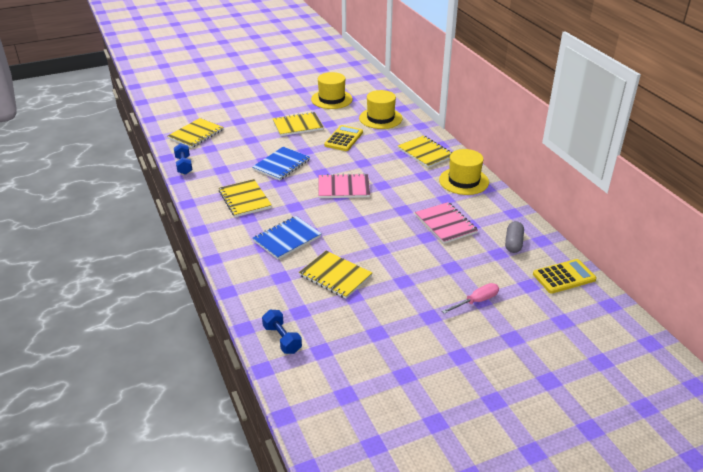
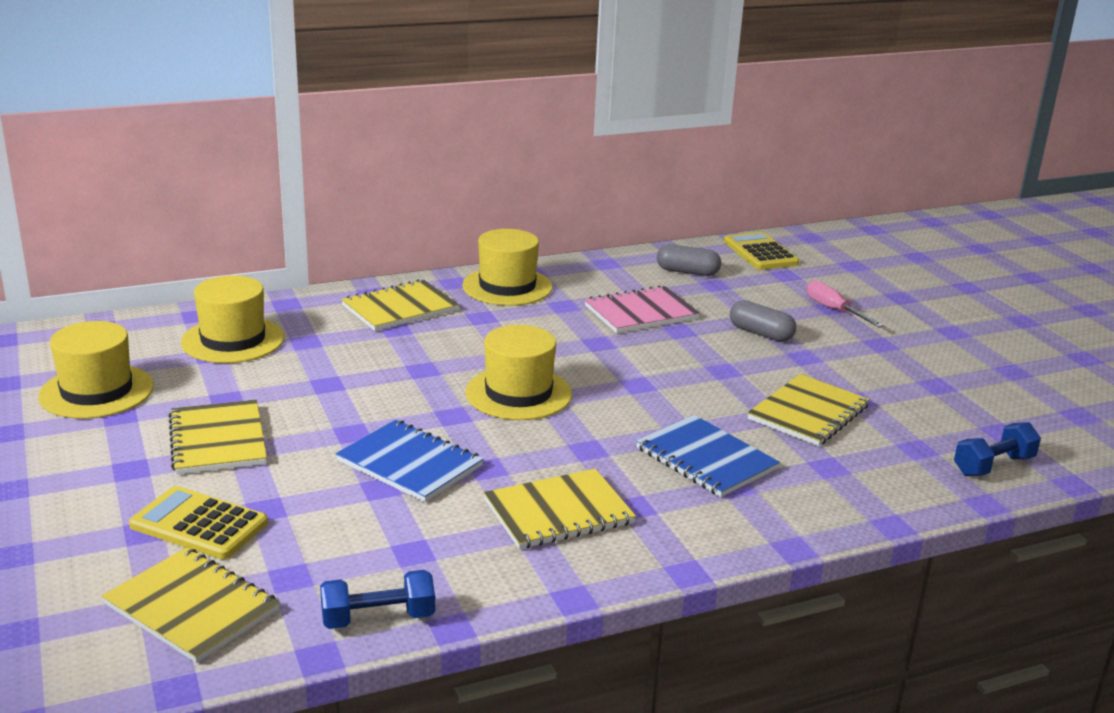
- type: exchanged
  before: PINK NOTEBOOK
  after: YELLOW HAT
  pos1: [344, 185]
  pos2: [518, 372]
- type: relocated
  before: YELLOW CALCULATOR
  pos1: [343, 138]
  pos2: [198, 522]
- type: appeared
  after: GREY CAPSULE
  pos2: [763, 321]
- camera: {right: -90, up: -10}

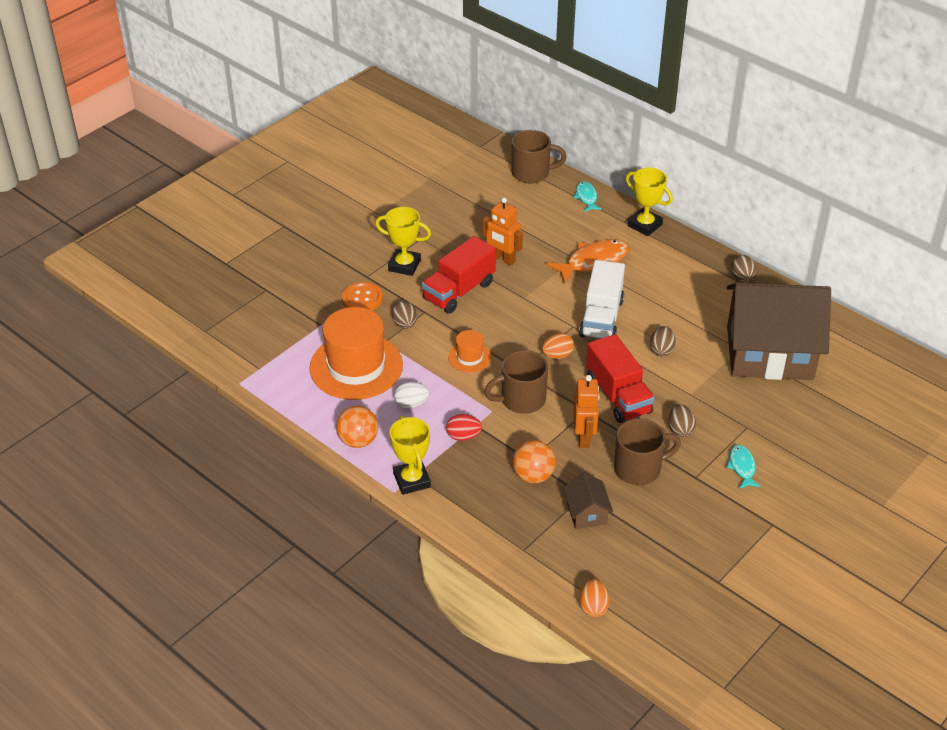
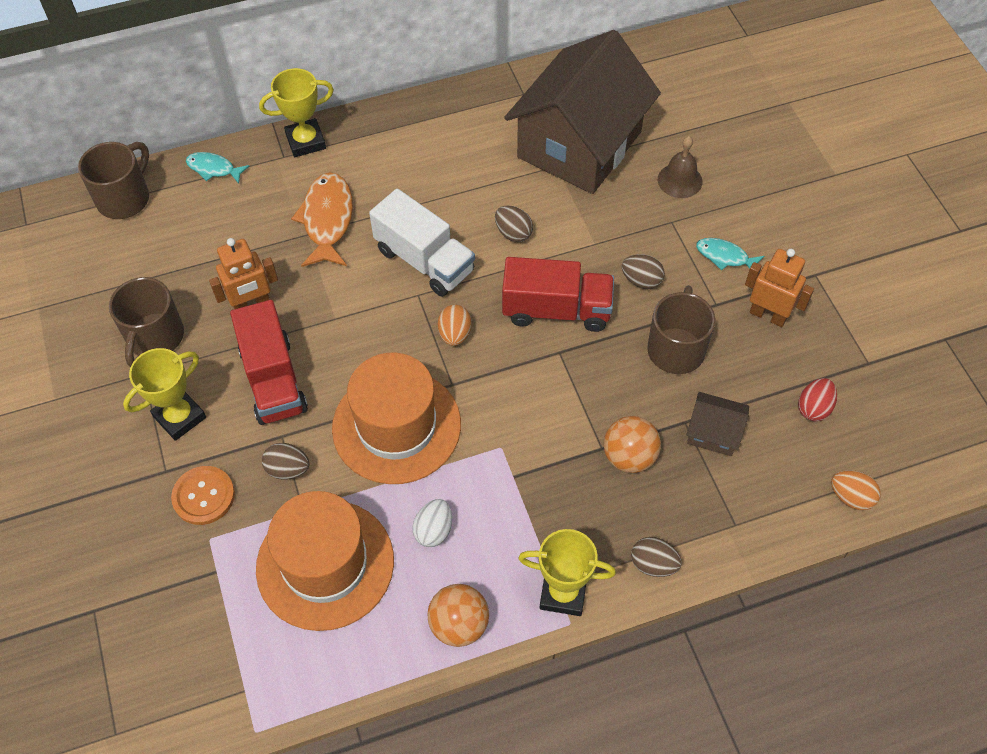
- type: relocated
  before: RED EGG
  pos1: [464, 427]
  pos2: [817, 399]
- type: size
  before: ORANGE HAT
  pos1: [469, 351]
  pos2: [396, 418]
  scale: 2.15
- type: relocated
  before: BROWN MUG
  pos1: [516, 382]
  pos2: [146, 322]
- type: relocated
  before: ORANGE ROBOT
  pos1: [586, 411]
  pos2: [779, 288]
- type: relocated
  before: BROWN EGG
  pos1: [743, 268]
  pos2: [656, 557]
- type: appeared
  after: BROWN BELL
  pos2: [680, 167]
- camera: {right: -60, up: 15}

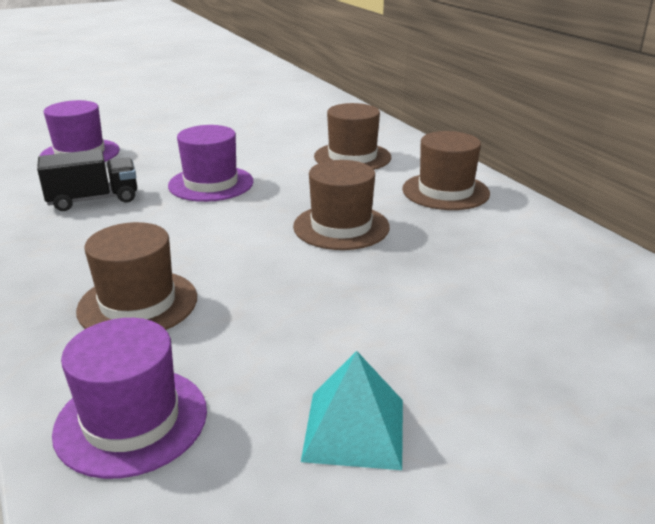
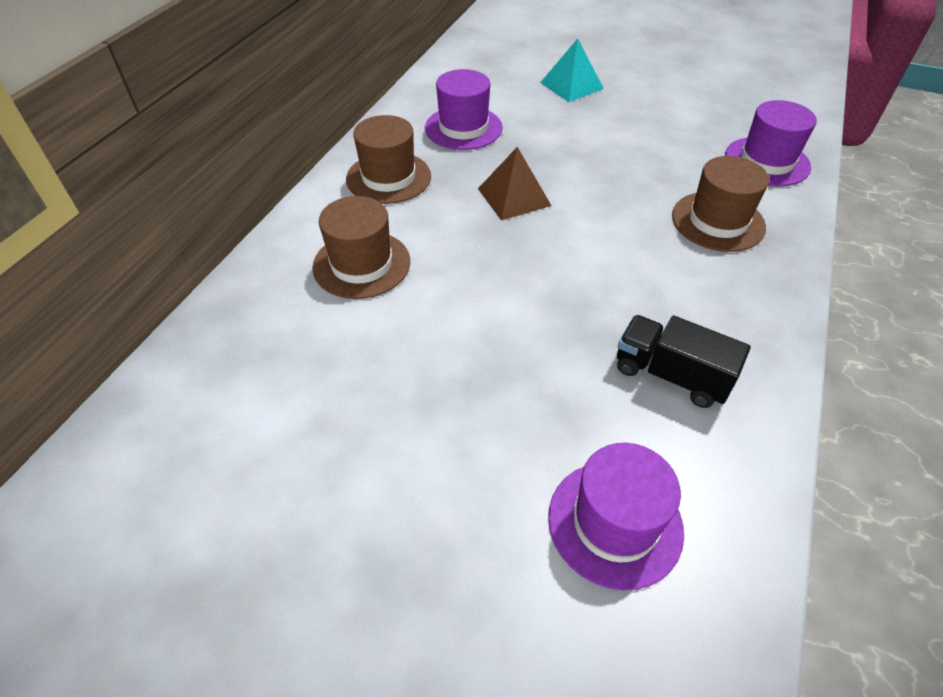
- type: relocated
  before: PURPLE HAT
  pos1: [211, 163]
  pos2: [464, 109]
- type: exchanged
  before: BROWN HAT
  after: BROWN PYRAMID
  pos1: [341, 205]
  pos2: [515, 184]
- type: relocated
  before: TURQUOISE PYRAMID
  pos1: [352, 410]
  pos2: [572, 70]
- camera: {right: -130, up: 20}

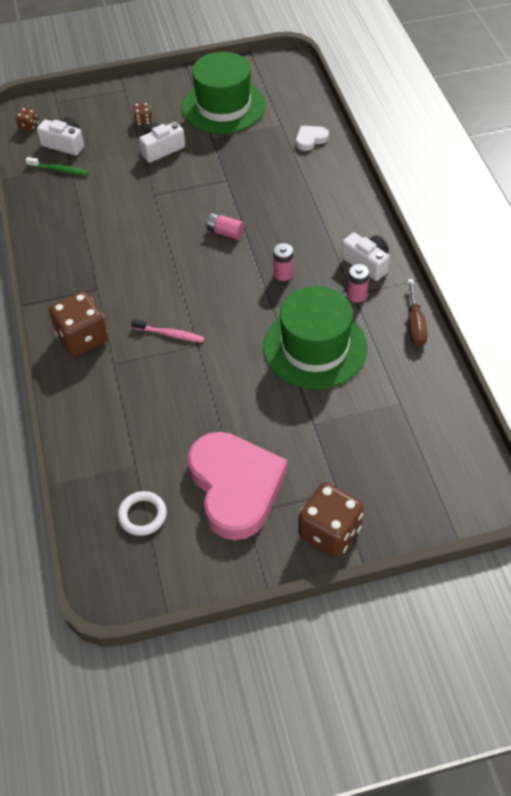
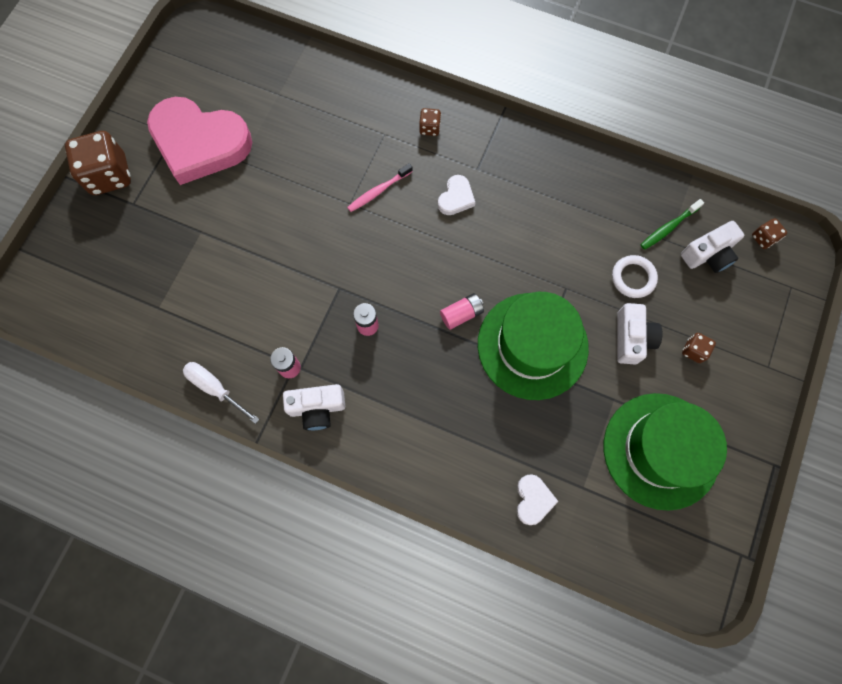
- type: size
  before: BROWN DICE
  pos1: [78, 324]
  pos2: [430, 122]
  scale: 0.47
- type: relocated
  before: WHITE RING
  pos1: [142, 513]
  pos2: [635, 276]
- type: relocated
  before: GREEN HAT
  pos1: [315, 337]
  pos2: [533, 346]
- type: colour
  before: BROWN SCREWDRIVER
  after: WHITE SCREWDRIVER
  pos1: [418, 312]
  pos2: [221, 393]
- type: appeared
  after: WHITE HEART
  pos2: [456, 195]
- camera: {right: 125, up: 20}

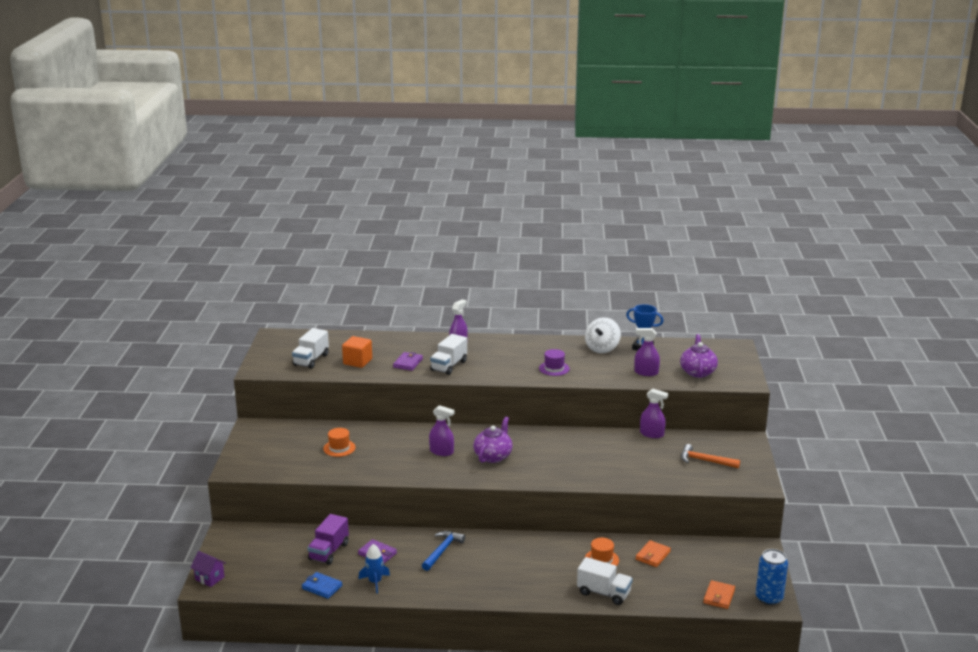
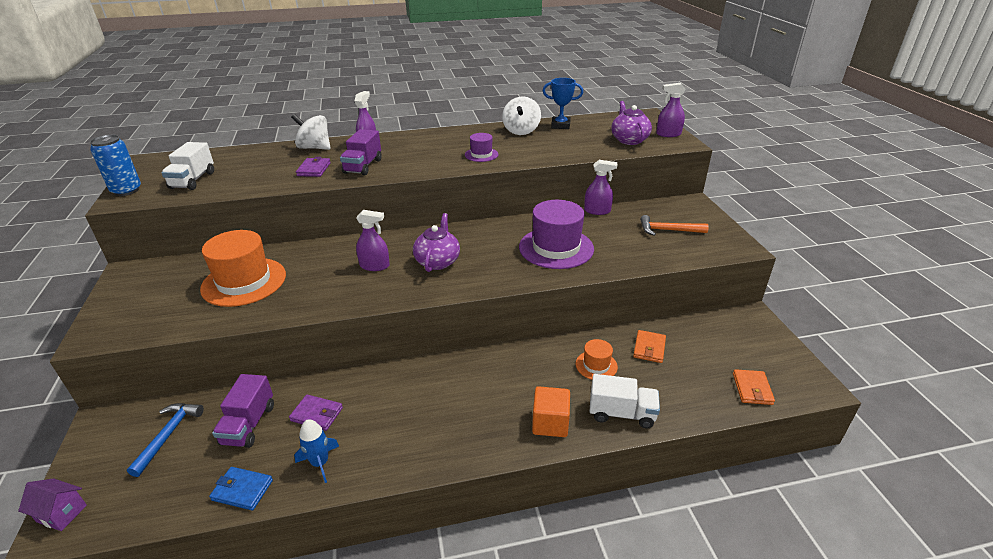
- type: size
  before: ORANGE HAT
  pos1: [339, 442]
  pos2: [243, 268]
  scale: 2.01
- type: relocated
  before: ORANGE CUBE
  pos1: [357, 352]
  pos2: [551, 411]
- type: relocated
  before: BLUE HAMMER
  pos1: [443, 551]
  pos2: [165, 440]
- type: colour
  before: WHITE TRUCK
  after: PURPLE TRUCK
  pos1: [448, 354]
  pos2: [361, 152]
- type: relocated
  before: PURPLE SPRAY BOTTLE
  pos1: [647, 352]
  pos2: [671, 110]
- type: relocated
  before: BLUE CAN
  pos1: [772, 577]
  pos2: [115, 165]
- type: appeared
  after: WHITE SPINNING TOP
  pos2: [311, 132]
- type: appeared
  after: PURPLE HAT
  pos2: [556, 234]
- camera: {right: -15, up: 10}

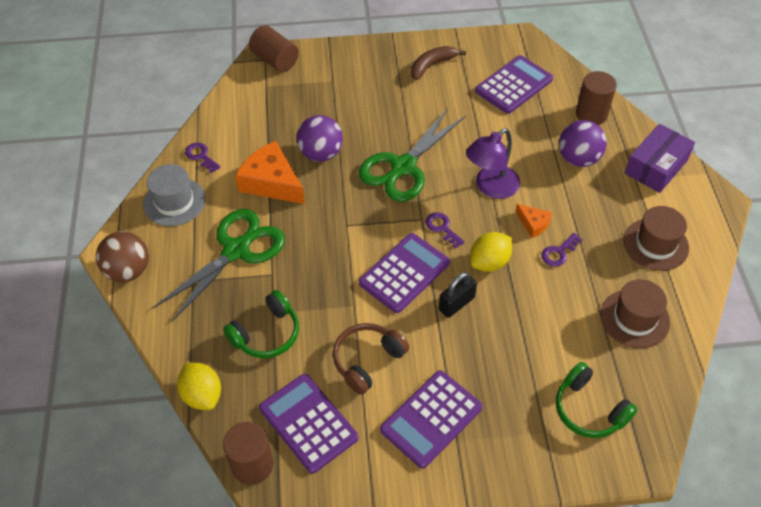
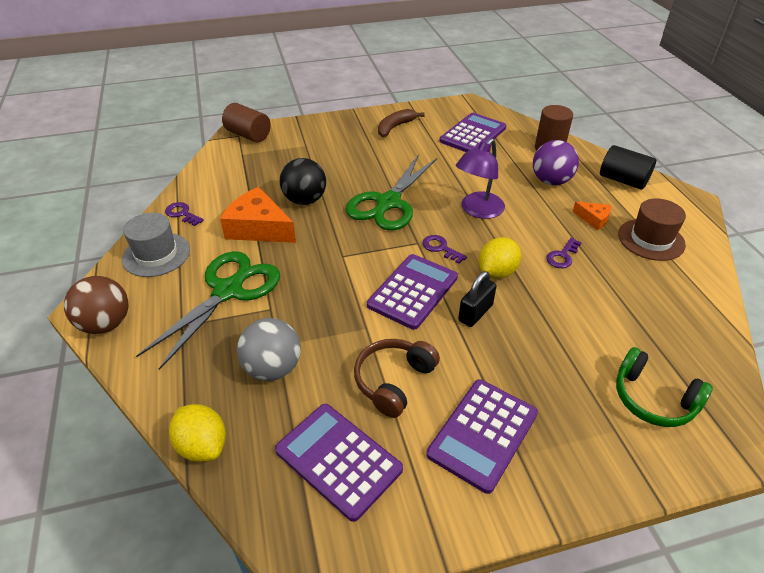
- type: exchanged
  before: GREEN HEADPHONES
  after: GREY BALL
  pos1: [261, 324]
  pos2: [269, 349]
- type: missing
  before: BROWN CYLINDER
  pos1: [248, 453]
- type: colour
  before: PURPLE BALL
  after: BLACK BALL
  pos1: [320, 138]
  pos2: [303, 181]
- type: relocated
  before: ORANGE CHEESE
  pos1: [534, 221]
  pos2: [592, 216]
- type: missing
  before: BROWN HAT
  pos1: [635, 313]
- type: exchanged
  before: PURPLE BOX
  after: BLACK CYLINDER
  pos1: [660, 158]
  pos2: [628, 167]
- camera: {right: -10, up: -10}

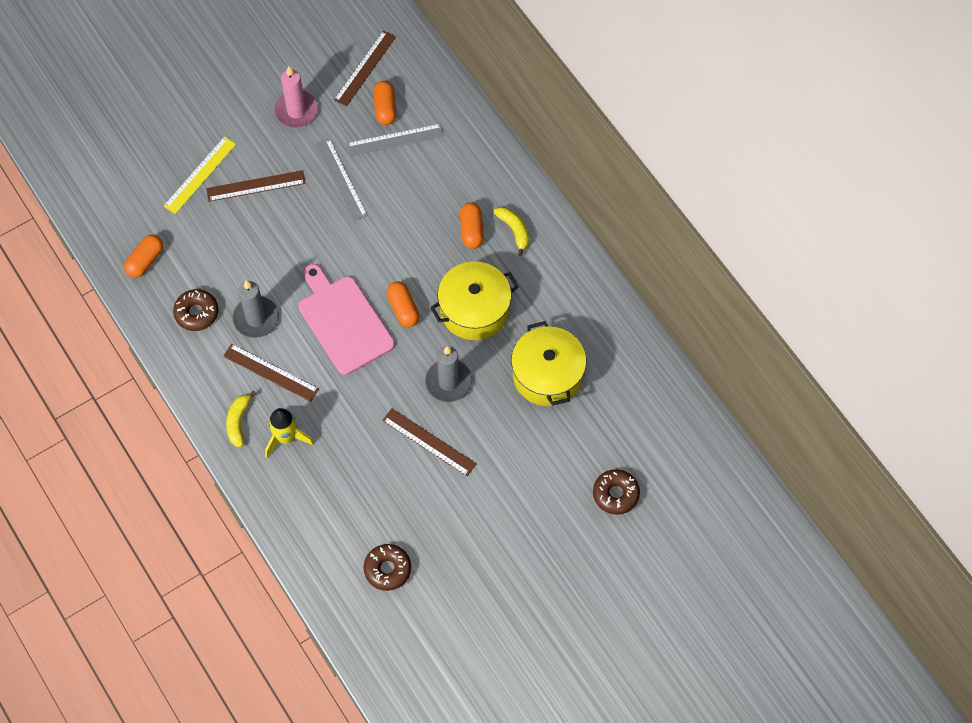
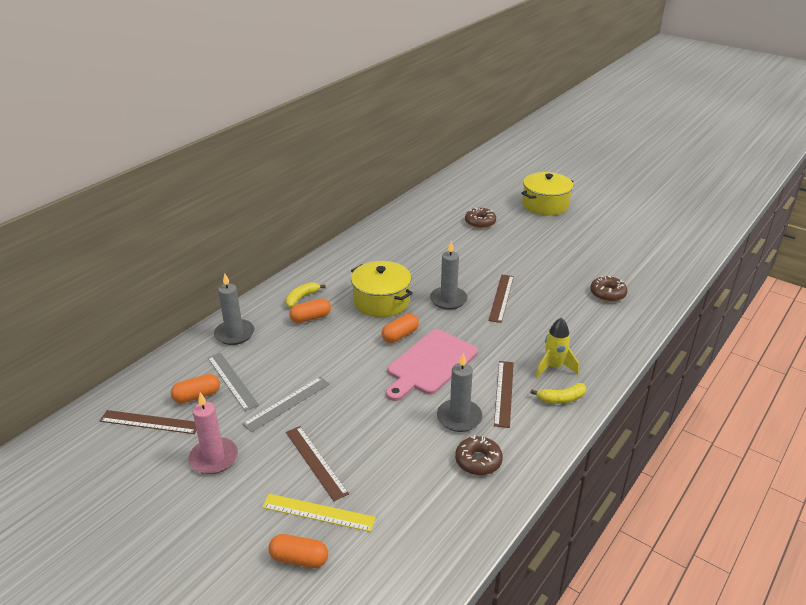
- type: relocated
  before: ORANGE CAPSULE
  pos1: [143, 256]
  pos2: [298, 551]
- type: relocated
  before: YELLOW POT
  pos1: [548, 363]
  pos2: [547, 193]
- type: appeared
  after: GREY CANDLE
  pos2: [234, 309]
- camera: {right: -110, up: -30}

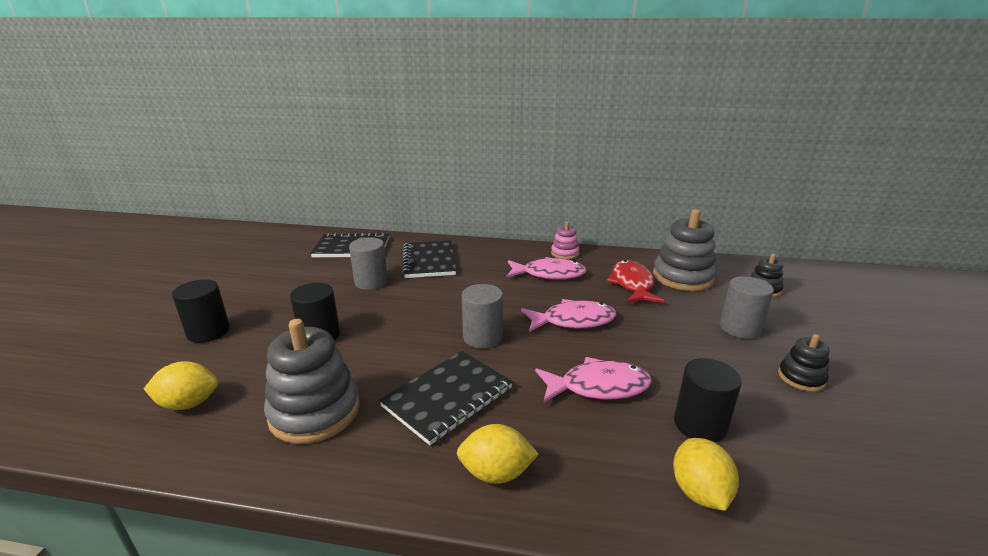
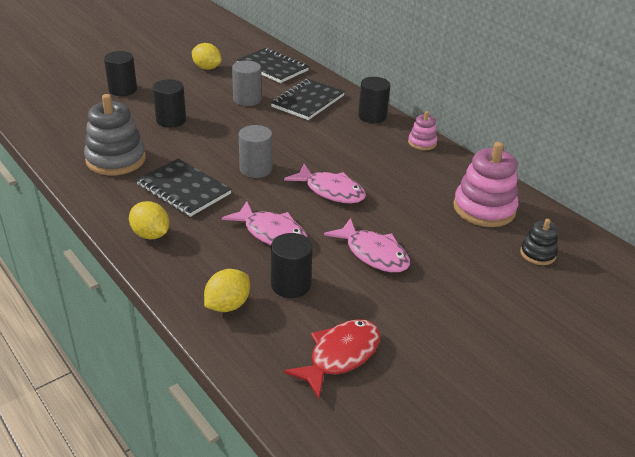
- type: relocated
  before: YELLOW LEMON
  pos1: [181, 385]
  pos2: [206, 56]
- type: spun
  before: BLACK NOTEBOOK
  pos1: [446, 398]
  pos2: [184, 188]
  turn: 45
- type: relocated
  before: PINK FISH
  pos1: [547, 268]
  pos2: [367, 245]
- type: relocated
  before: RED FISH
  pos1: [635, 281]
  pos2: [332, 359]
- type: colour
  before: GREY STACKING TOY
  after: PINK STACKING TOY
  pos1: [685, 250]
  pos2: [486, 184]
- type: missing
  before: GREY CYLINDER
  pos1: [747, 307]
- type: missing
  before: BLACK STACKING TOY
  pos1: [803, 363]
- type: appeared
  after: BLACK CYLINDER
  pos2: [374, 100]
- camera: {right: 40, up: 10}

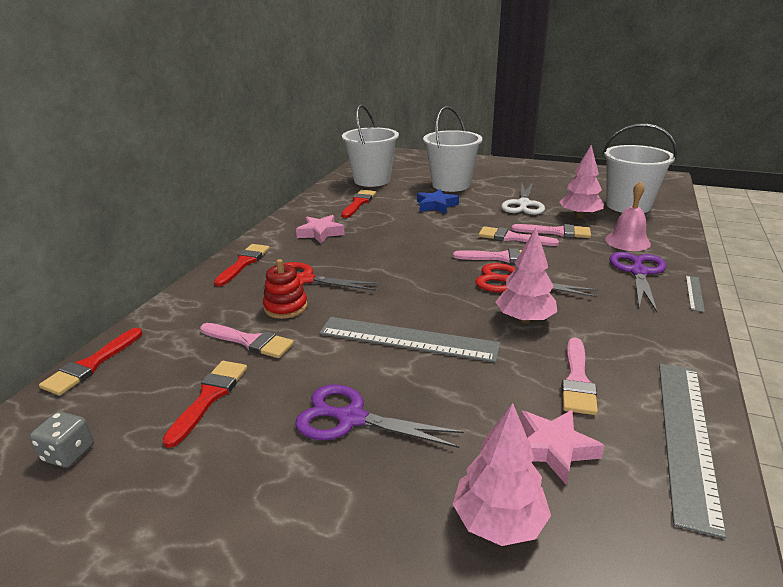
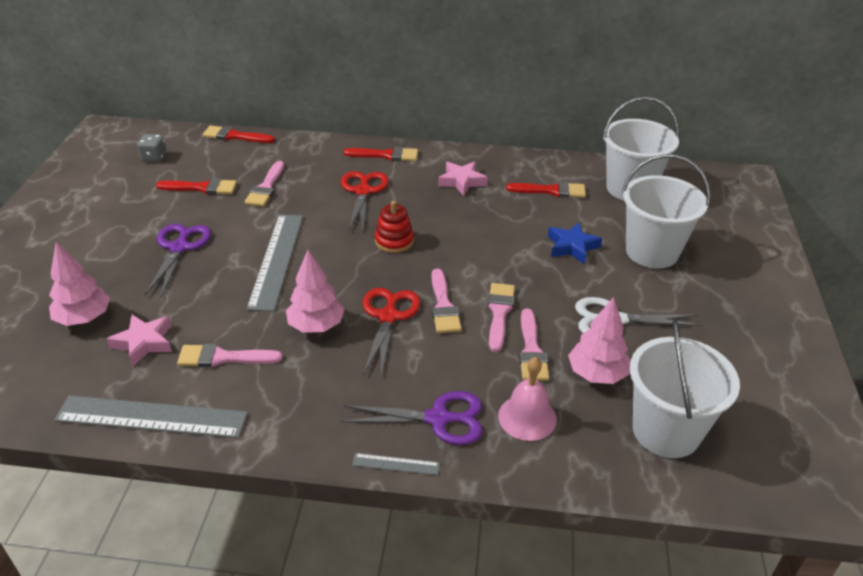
- type: relocated
  before: RED STACKING TOY
  pos1: [285, 289]
  pos2: [394, 227]
- camera: {right: 75, up: 10}

